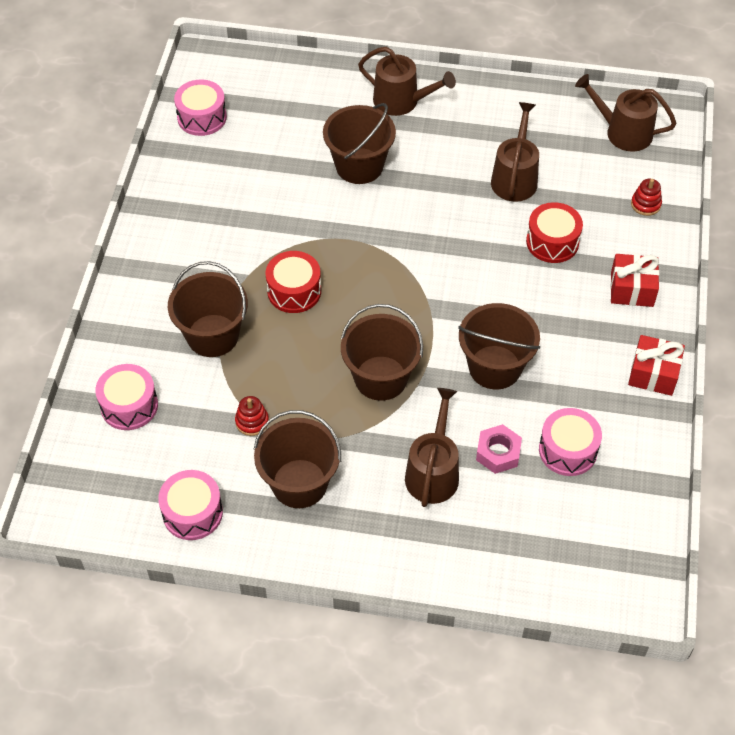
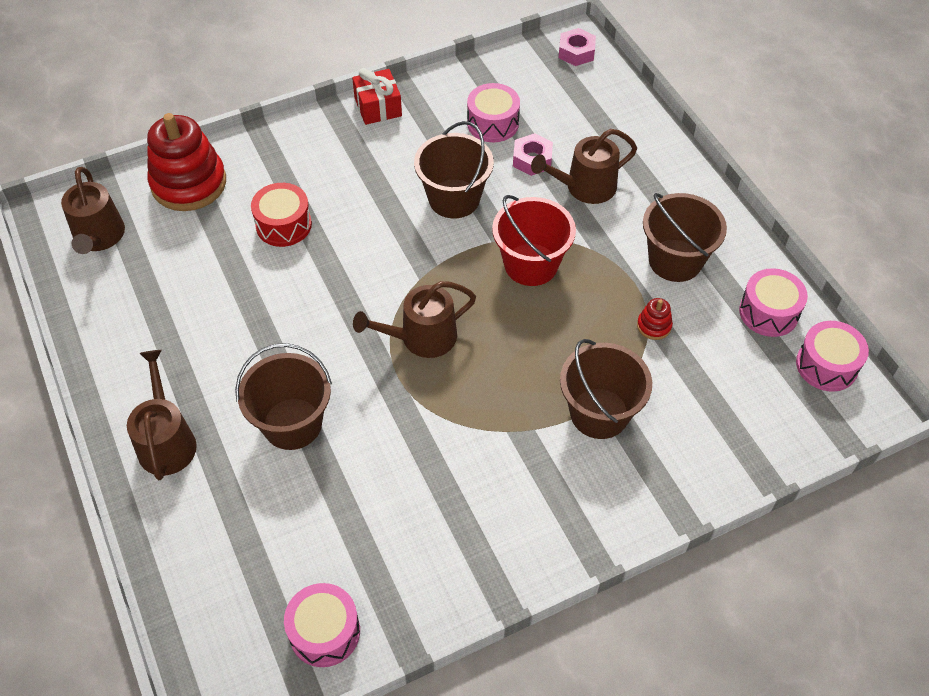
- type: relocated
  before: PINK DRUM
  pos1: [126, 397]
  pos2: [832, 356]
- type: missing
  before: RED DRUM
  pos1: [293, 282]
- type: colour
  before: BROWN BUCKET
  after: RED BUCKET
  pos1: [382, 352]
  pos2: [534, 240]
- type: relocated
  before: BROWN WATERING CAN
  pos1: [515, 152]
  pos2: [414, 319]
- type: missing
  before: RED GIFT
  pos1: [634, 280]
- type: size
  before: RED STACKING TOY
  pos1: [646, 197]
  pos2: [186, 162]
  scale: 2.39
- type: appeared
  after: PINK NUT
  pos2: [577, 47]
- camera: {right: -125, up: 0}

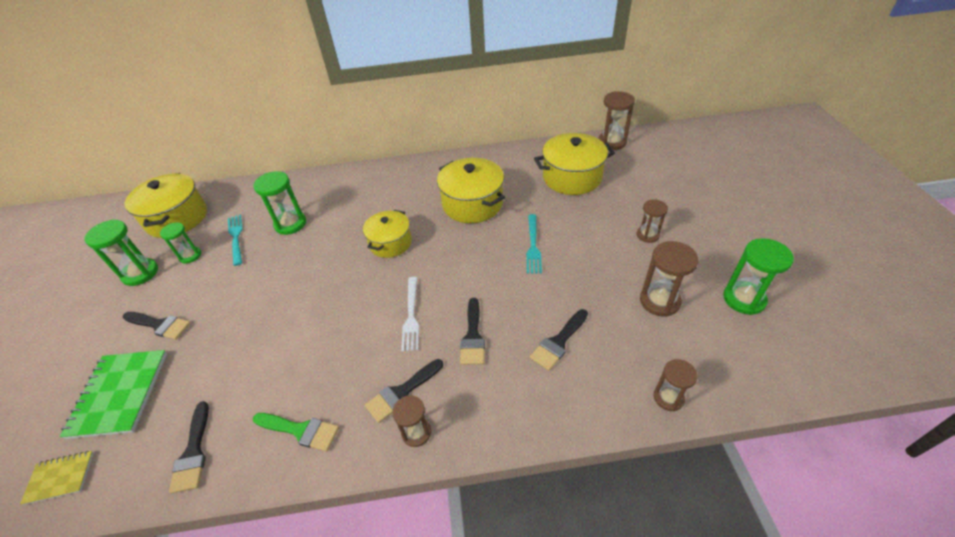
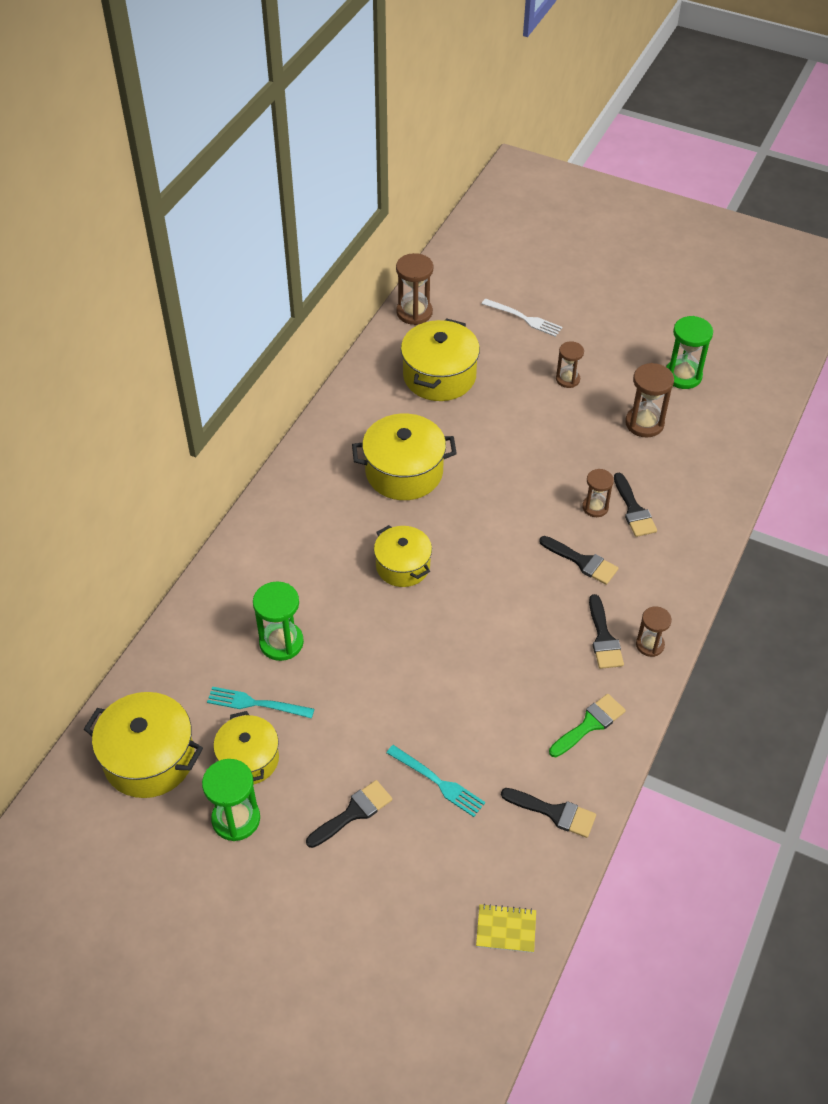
- type: spun
  before: YELLOW NOTEBOOK
  pos1: [56, 478]
  pos2: [506, 928]
  turn: 75
- type: missing
  before: GREEN NOTEBOOK
  pos1: [113, 394]
- type: exchanged
  before: GREEN HOURGLASS
  after: YELLOW POT
  pos1: [180, 243]
  pos2: [246, 747]
- type: relocated
  before: WHITE FORK
  pos1: [410, 314]
  pos2: [522, 317]
- type: relocated
  before: TURQUOISE FORK
  pos1: [534, 243]
  pos2: [436, 781]
- type: relocated
  before: BROWN HOURGLASS
  pos1: [676, 385]
  pos2: [598, 493]
- camera: {right: -60, up: 5}

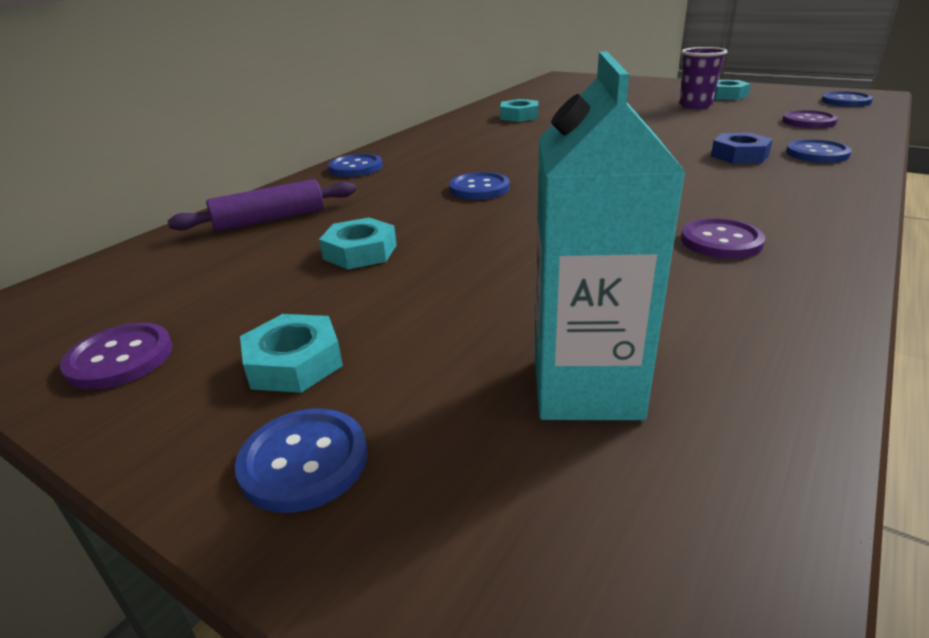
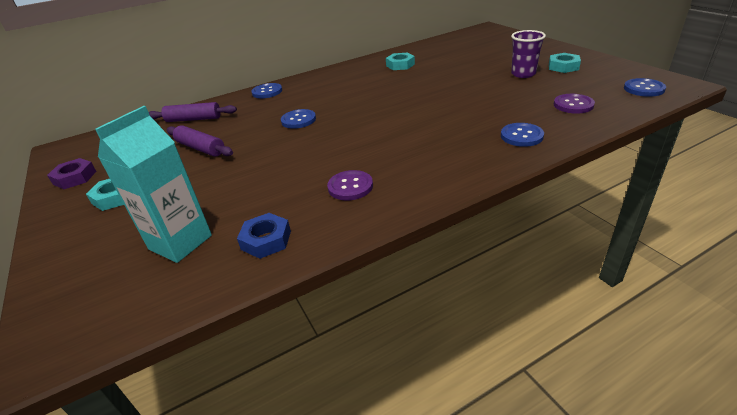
- type: exchanged
  before: PURPLE BUTTON
  after: PURPLE NUT
  pos1: [116, 356]
  pos2: [72, 173]
- type: missing
  before: BLUE BUTTON
  pos1: [301, 461]
- type: exchanged
  before: TURQUOISE NUT
  after: PURPLE ROLLING PIN
  pos1: [358, 243]
  pos2: [200, 141]
- type: relocated
  before: BLUE NUT
  pos1: [742, 148]
  pos2: [264, 236]
- camera: {right: 30, up: 5}

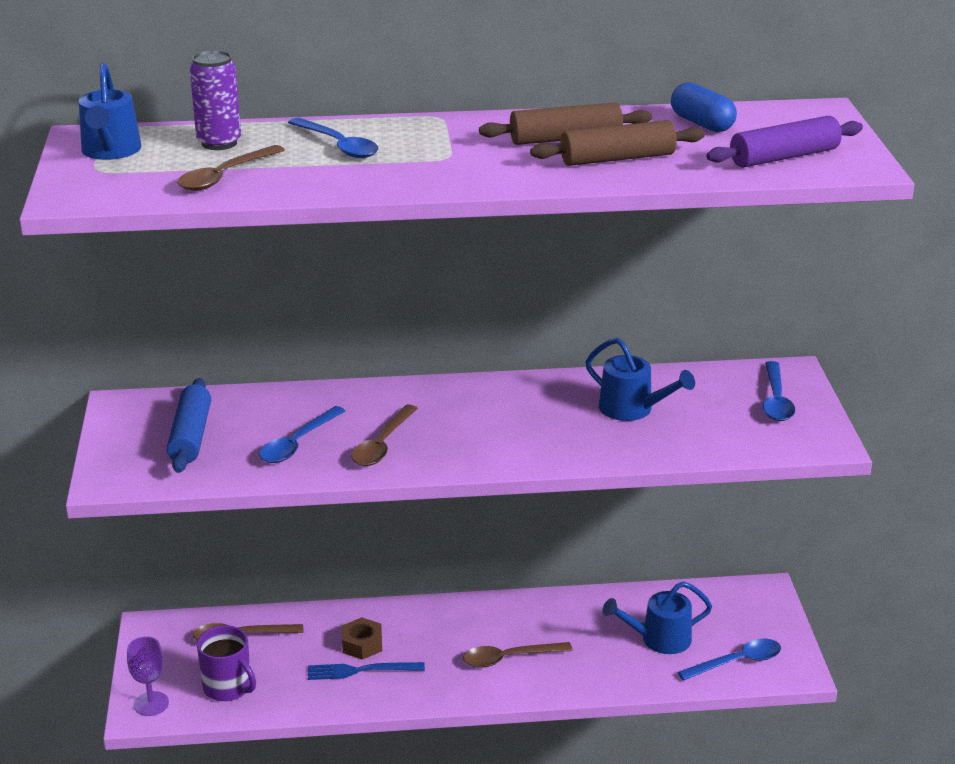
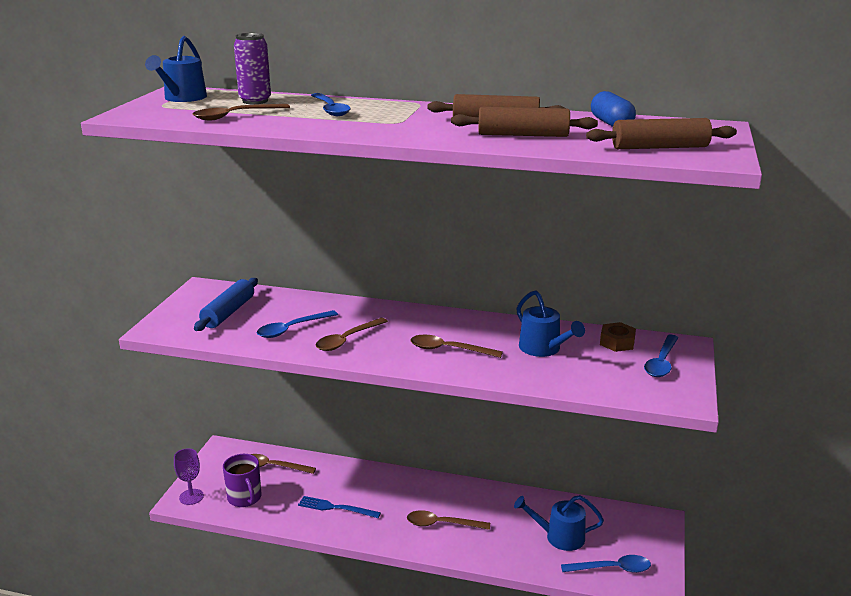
- type: relocated
  before: BROWN NUT
  pos1: [362, 638]
  pos2: [618, 337]
- type: colour
  before: PURPLE ROLLING PIN
  after: BROWN ROLLING PIN
  pos1: [784, 141]
  pos2: [661, 133]
- type: appeared
  after: BROWN SPOON
  pos2: [456, 346]
- camera: {right: 20, up: -5}

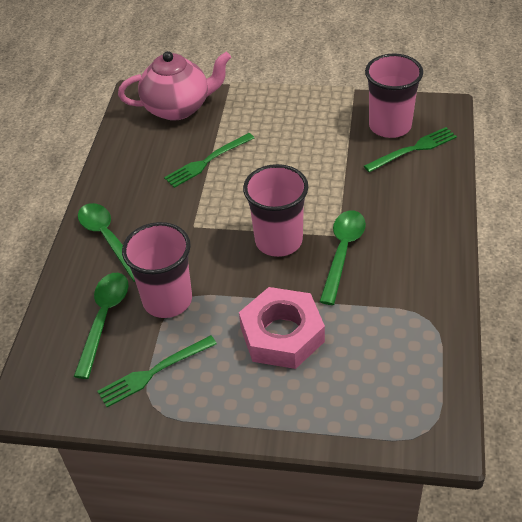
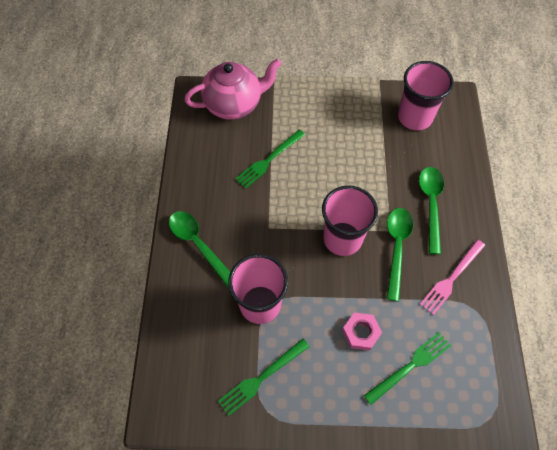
- type: relocated
  before: GREEN SPOON
  pos1: [101, 326]
  pos2: [431, 210]
- type: size
  before: PINK NUT
  pos1: [282, 328]
  pos2: [362, 331]
  scale: 0.54
- type: relocated
  before: GREEN FORK
  pos1: [410, 149]
  pos2: [407, 368]
- type: appeared
  after: PINK FORK
  pos2: [452, 277]
- camera: {right: -10, up: 15}

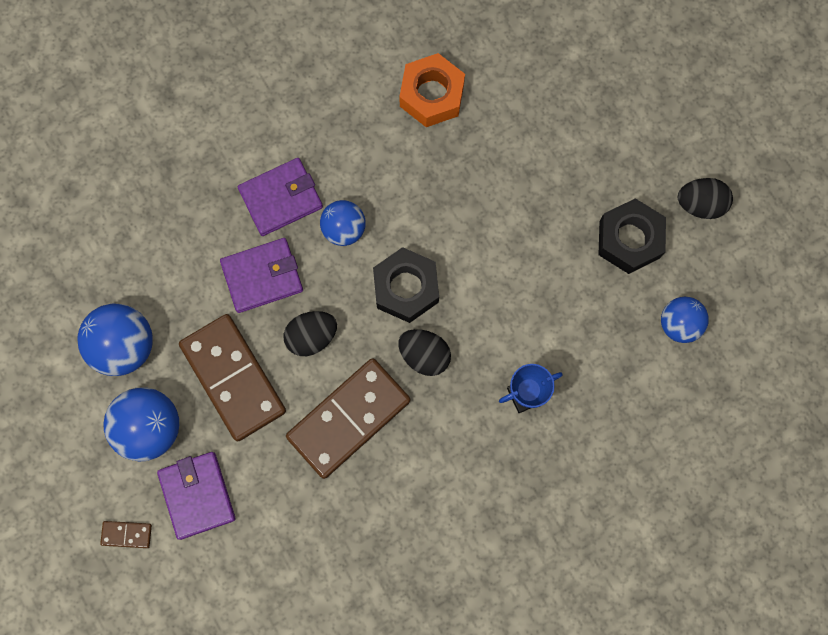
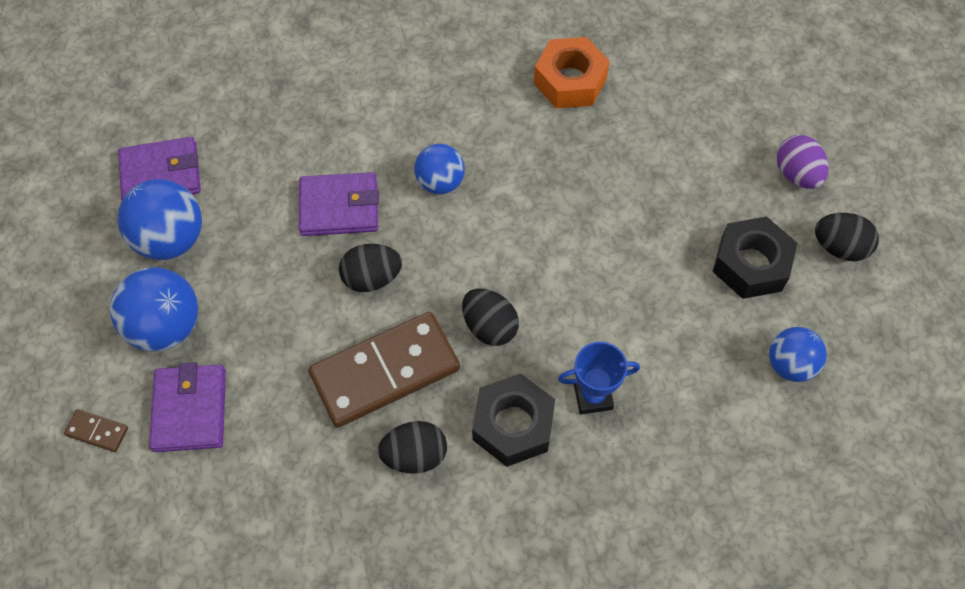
- type: missing
  before: BROWN DOMINO
  pos1: [232, 377]
- type: relocated
  before: PURPLE WALLET
  pos1: [280, 197]
  pos2: [159, 168]
- type: relocated
  before: BLACK NUT
  pos1: [406, 285]
  pos2: [513, 420]
- type: appeared
  after: BLACK EGG
  pos2: [412, 447]
- type: appeared
  after: PURPLE EGG
  pos2: [802, 162]
- camera: {right: 15, up: -15}

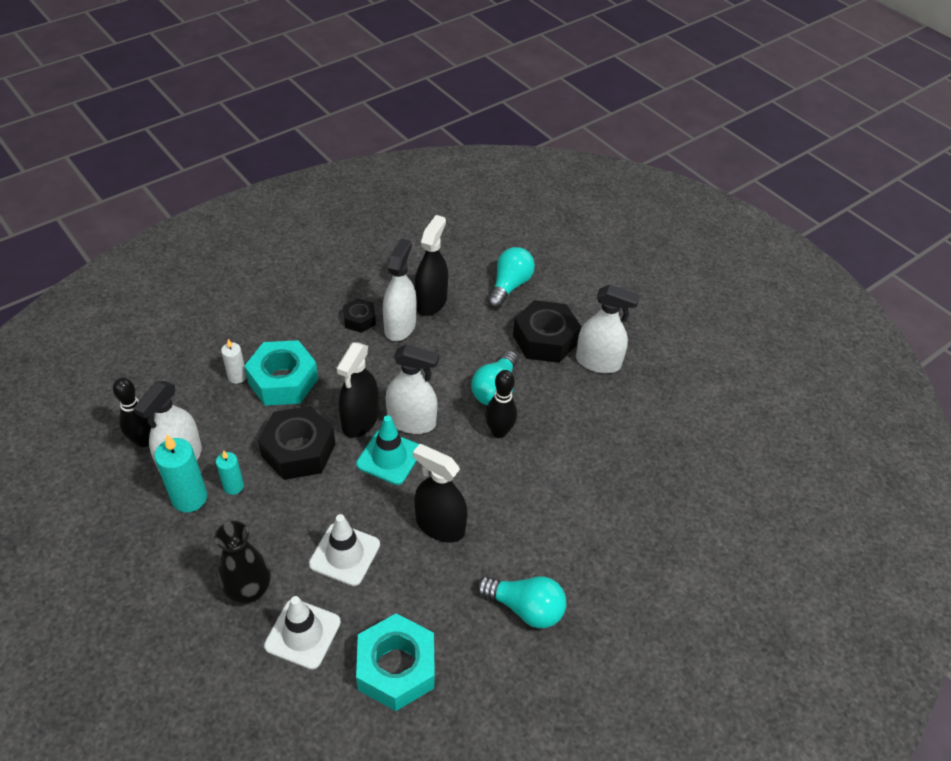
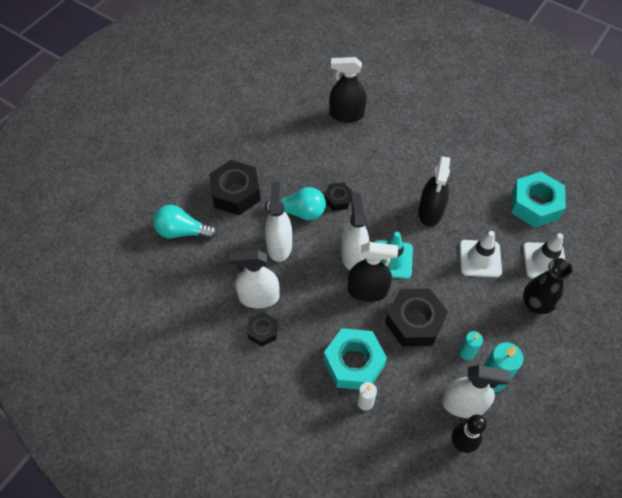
- type: relocated
  before: BLACK SPRAY BOTTLE
  pos1: [431, 265]
  pos2: [348, 89]
- type: missing
  before: TURQUOISE LIGHT BULB
  pos1: [521, 602]
- type: exchanged
  before: BLACK BOWLING PIN
  after: BLACK NUT
  pos1: [501, 404]
  pos2: [338, 196]
- type: relocated
  before: WHITE SPRAY BOTTLE
  pos1: [608, 329]
  pos2: [278, 222]
- camera: {right: -105, up: 10}

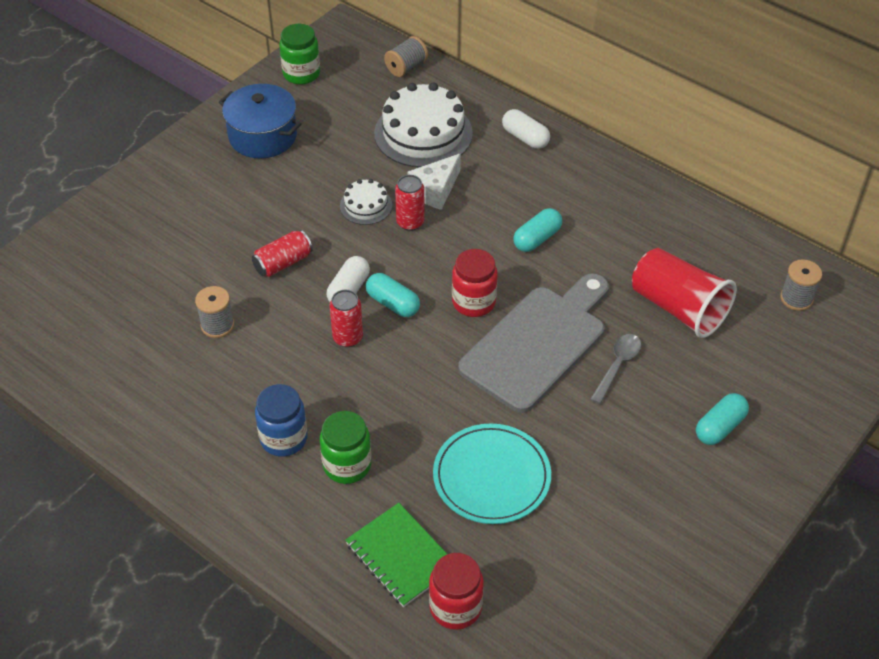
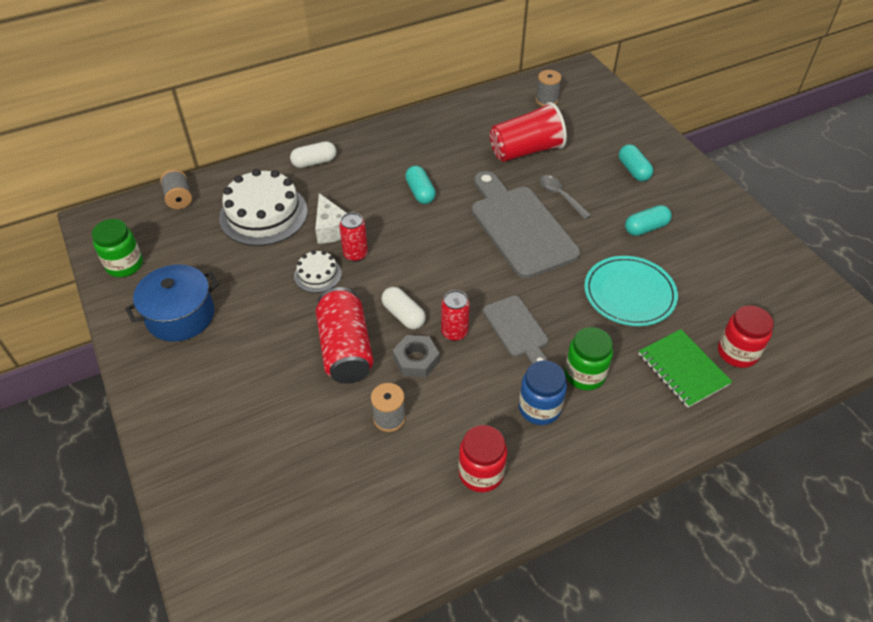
- type: size
  before: RED CAN
  pos1: [282, 253]
  pos2: [344, 335]
  scale: 1.71
- type: spun
  before: GREEN NOTEBOOK
  pos1: [396, 555]
  pos2: [685, 368]
  turn: 75
- type: relocated
  before: TURQUOISE CAPSULE
  pos1: [393, 295]
  pos2: [648, 220]
- type: relocated
  before: RED JAR
  pos1: [475, 283]
  pos2: [483, 458]
- type: appeared
  after: GREY NUT
  pos2: [416, 356]
- type: appeared
  after: GREY CUTTING BOARD
  pos2: [515, 329]
- camera: {right: -65, up: 0}

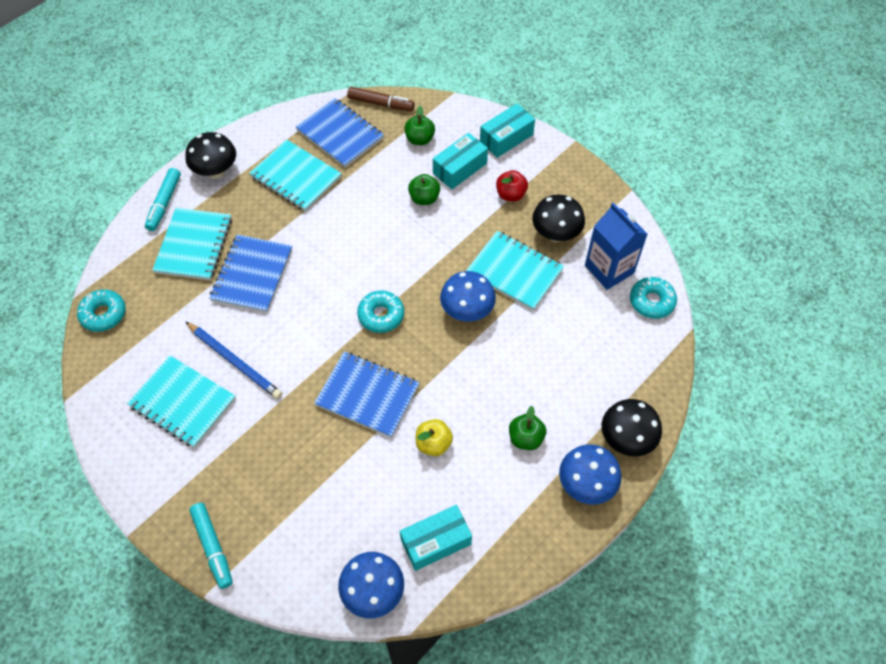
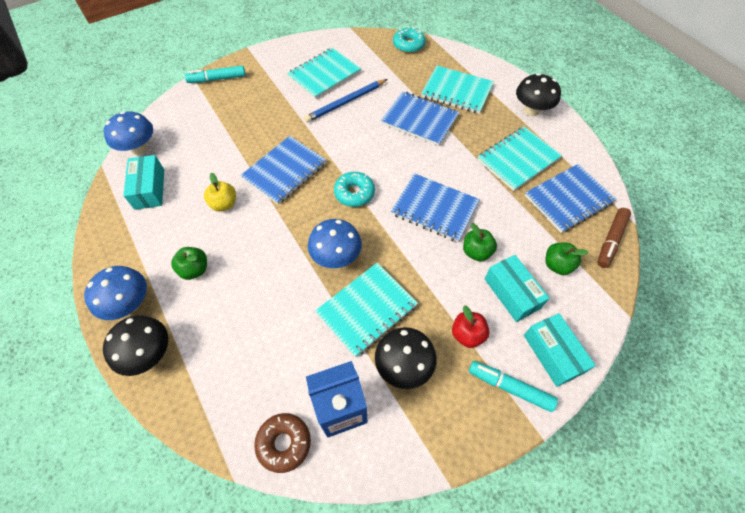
- type: relocated
  before: TURQUOISE MARKER
  pos1: [163, 199]
  pos2: [513, 386]
- type: colour
  before: TURQUOISE DONUT
  after: BROWN DONUT
  pos1: [653, 298]
  pos2: [282, 443]
- type: appeared
  after: BLUE NOTEBOOK
  pos2: [435, 207]
- camera: {right: 105, up: 0}

